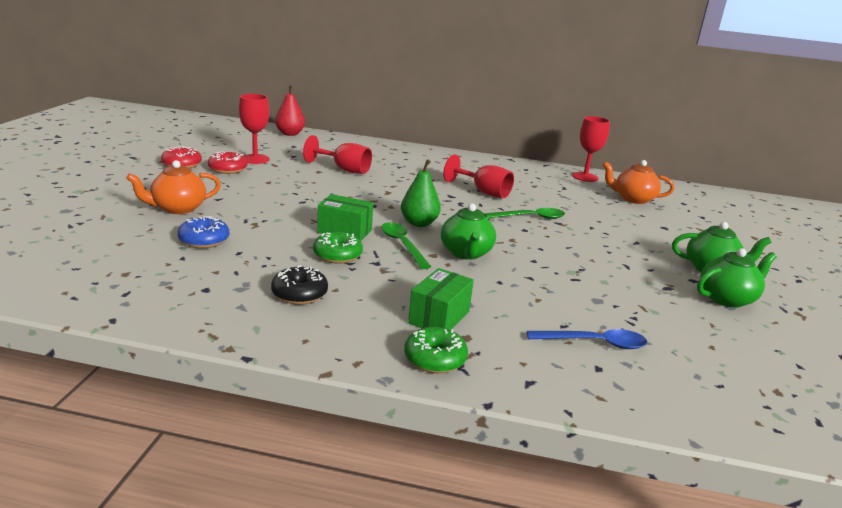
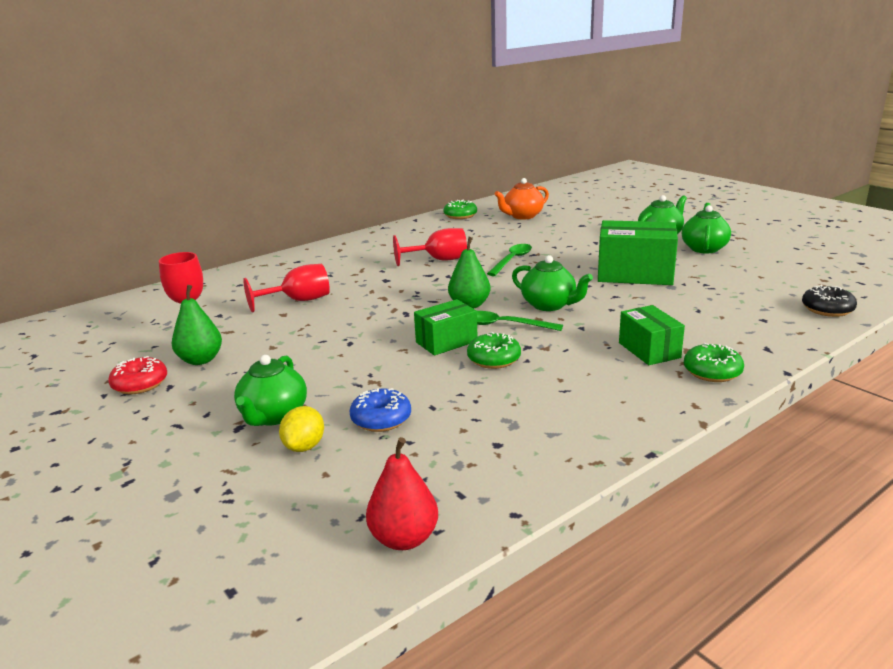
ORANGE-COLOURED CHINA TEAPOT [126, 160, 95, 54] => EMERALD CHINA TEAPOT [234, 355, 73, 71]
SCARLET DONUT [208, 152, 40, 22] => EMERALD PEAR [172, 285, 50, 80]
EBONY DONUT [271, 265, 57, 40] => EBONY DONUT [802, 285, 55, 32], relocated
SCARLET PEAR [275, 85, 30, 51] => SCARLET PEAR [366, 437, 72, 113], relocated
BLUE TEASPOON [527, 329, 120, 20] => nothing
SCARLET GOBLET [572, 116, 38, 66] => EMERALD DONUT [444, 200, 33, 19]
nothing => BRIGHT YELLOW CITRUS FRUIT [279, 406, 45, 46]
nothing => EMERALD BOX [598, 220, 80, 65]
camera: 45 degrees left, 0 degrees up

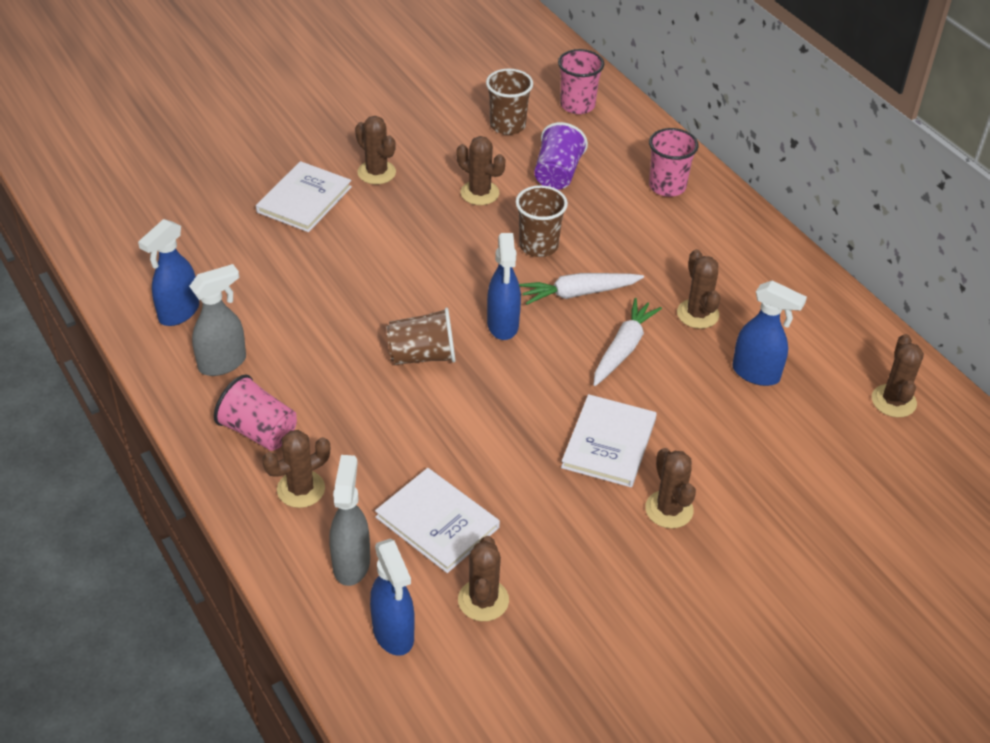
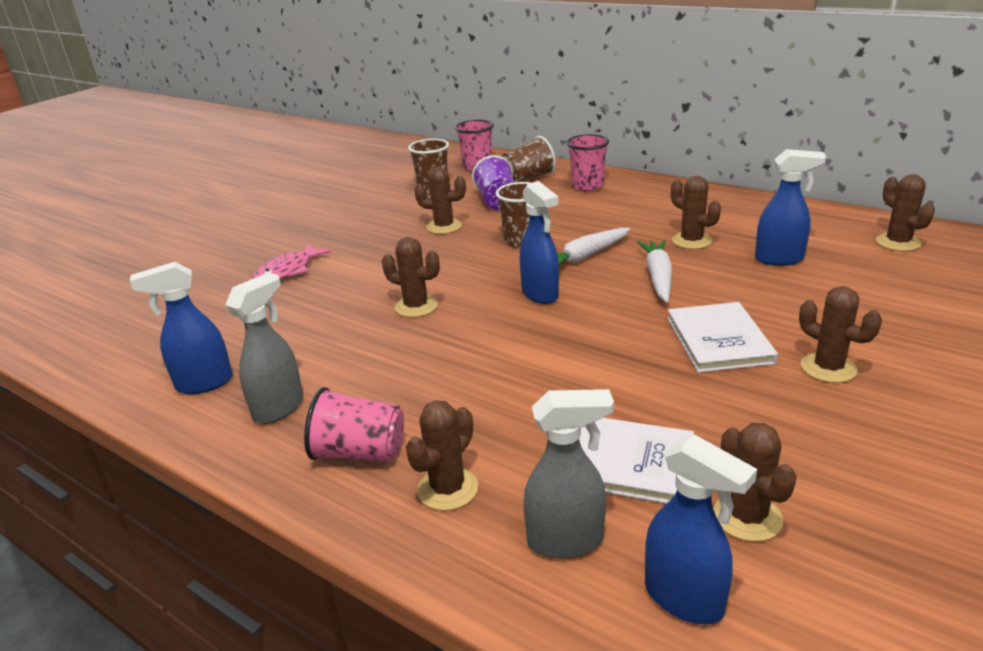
BLUE SPRAY BOTTLE [138, 219, 61, 107] => BLUE SPRAY BOTTLE [130, 262, 103, 132], 60 degrees clockwise
SNOW-WHITE HARDBACK [256, 161, 96, 71] => ROSE-PINK FISH [253, 244, 78, 36]
GREY SPRAY BOTTLE [329, 455, 41, 131] => GREY SPRAY BOTTLE [524, 389, 90, 170], 105 degrees clockwise
RUSSET PRICKLY PLANT [355, 116, 41, 68] => RUSSET PRICKLY PLANT [382, 237, 58, 80], relocated
RUSSET CUP [386, 307, 70, 58] => RUSSET CUP [501, 136, 55, 47], relocated
camera: 20 degrees left, 15 degrees down

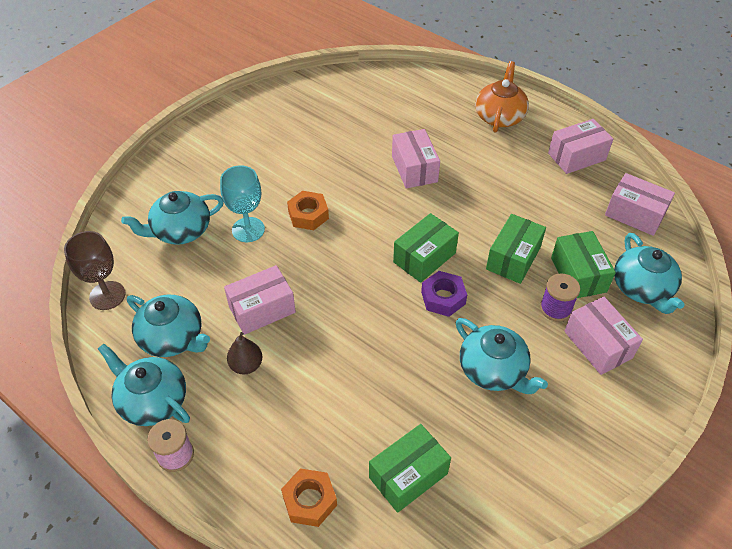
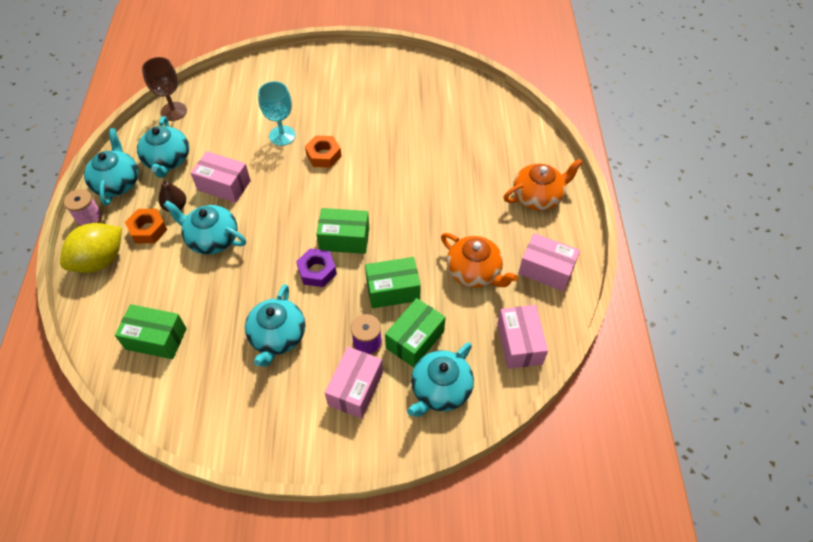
TEAL CHINA TEAPOT [121, 191, 103, 54] => TEAL CHINA TEAPOT [164, 201, 82, 54], relocated
ORANGE-COLOURED HEXAGON NUT [281, 468, 56, 59] => ORANGE-COLOURED HEXAGON NUT [125, 209, 42, 34], relocated
ROSE-PINK BOX [392, 129, 48, 60] => nothing
nothing => BRIGHT YELLOW CITRUS FRUIT [60, 223, 62, 50]
nothing => ORANGE-COLOURED CHINA TEAPOT [441, 233, 77, 55]
camera: 50 degrees right, 5 degrees up

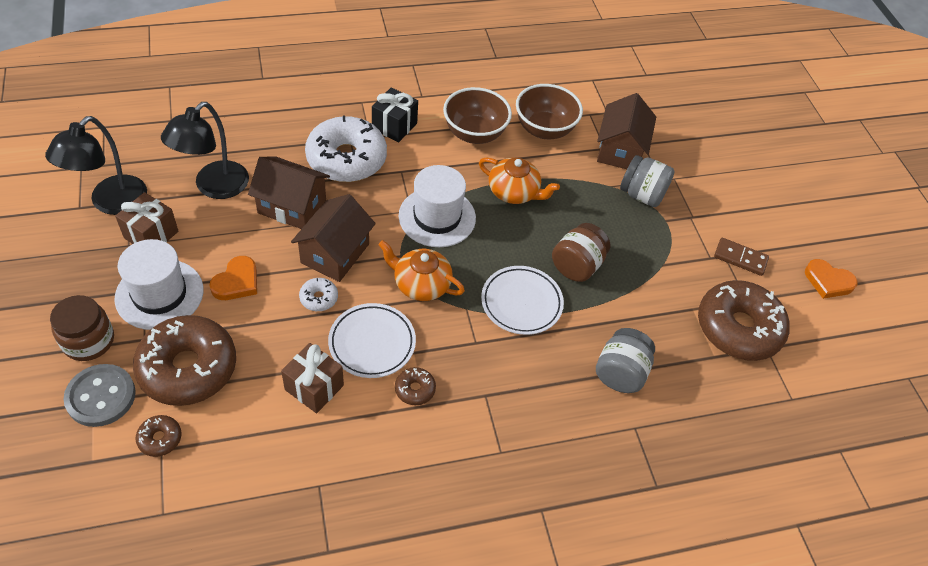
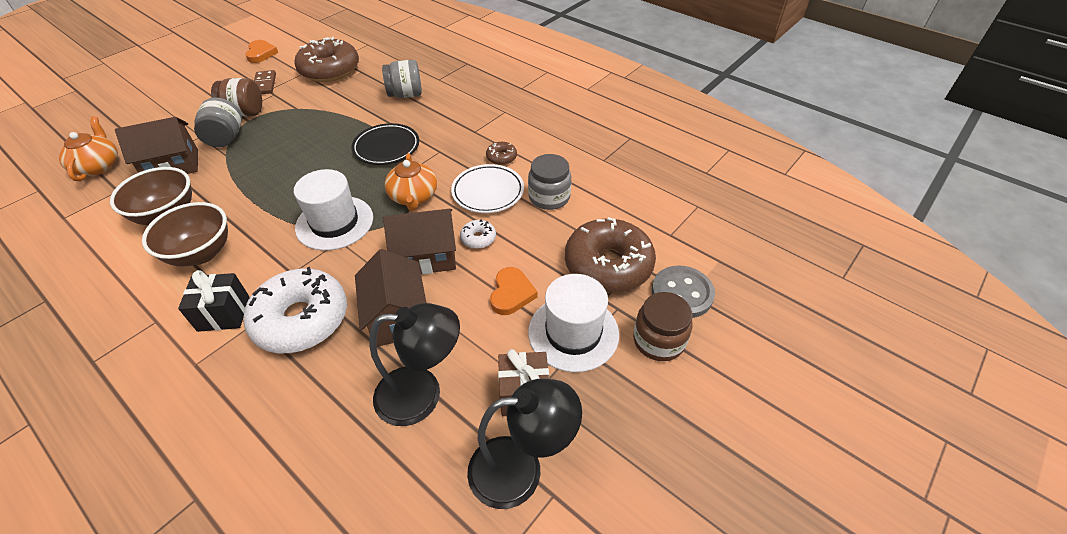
RUSSET DONUT [135, 415, 47, 42] => nothing
ORANGE-COLOURED LOVE HEART [210, 256, 47, 44] => ORANGE-COLOURED LOVE HEART [490, 267, 48, 48], 105 degrees clockwise
RUSSET GIFT [281, 343, 63, 70] => GREY JAM JAR [528, 154, 43, 56]
ORANGE-COLOURED CHINA TEAPOT [479, 158, 81, 46] => ORANGE-COLOURED CHINA TEAPOT [59, 116, 59, 65], relocated
SNOW-WHITE PLATE [481, 266, 83, 69] => EBONY PLATE [351, 123, 68, 42]
RUSSET JAM JAR [552, 223, 58, 59] => RUSSET JAM JAR [211, 78, 51, 38], relocated
camera: 120 degrees left, 5 degrees down

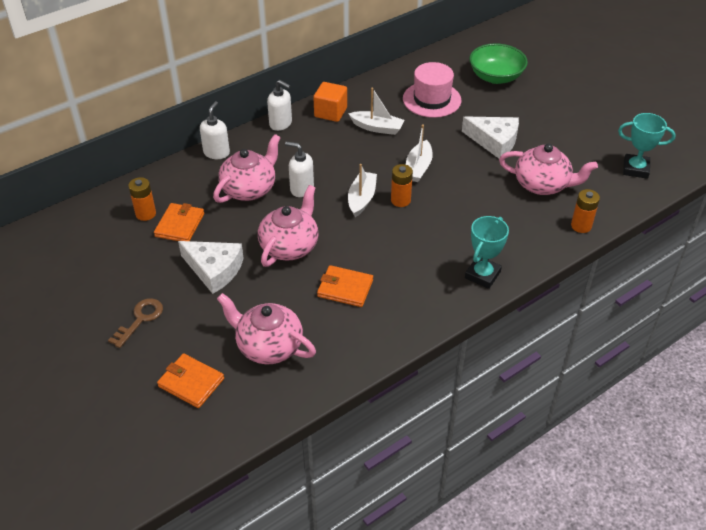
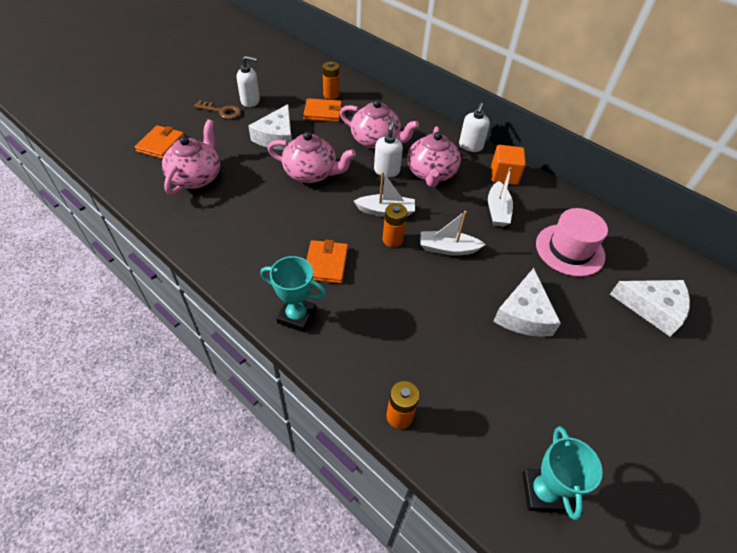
SNOW-WHITE SOAP DISPENSER [200, 101, 30, 58] => SNOW-WHITE SOAP DISPENSER [237, 56, 23, 51], relocated
ORANGE-COLOURED BILLFOLD [317, 265, 56, 42] => ORANGE-COLOURED BILLFOLD [306, 240, 42, 44], relocated
EMERALD BOWL [469, 43, 59, 41] => SNOW-WHITE PIECE OF CHEESE [610, 280, 80, 57]
ROSE-PINK CHINA TEAPOT [499, 144, 99, 51] => ROSE-PINK CHINA TEAPOT [407, 126, 54, 61], relocated
camera: 75 degrees right, 5 degrees up

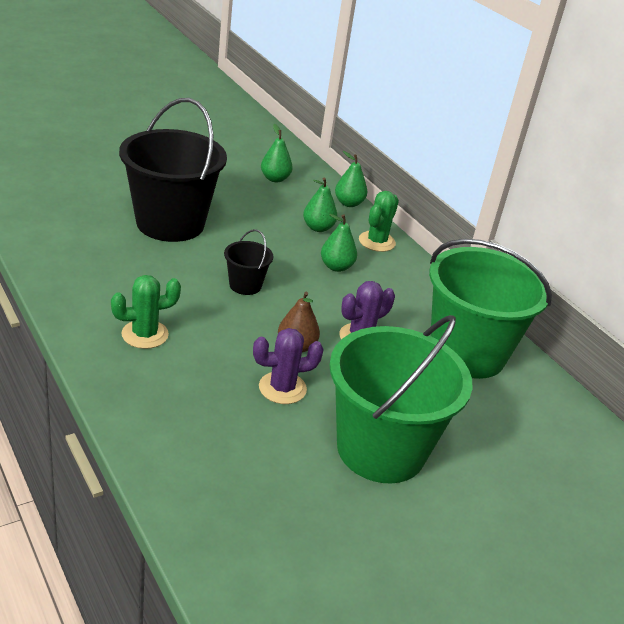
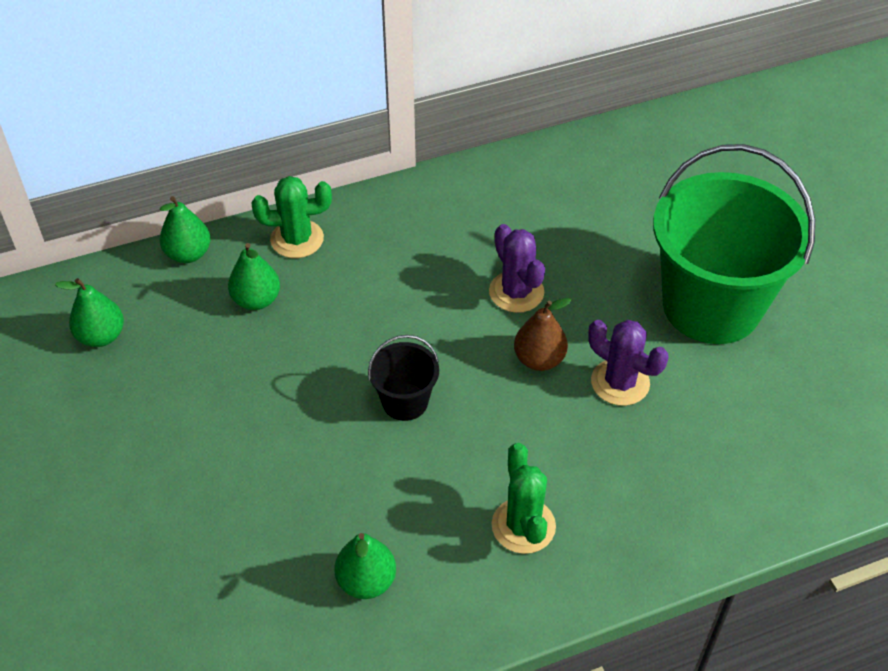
EBONY PAIL [119, 98, 108, 144] => nothing
PURPLE PRICKLY PLANT [253, 328, 71, 76] => PURPLE PRICKLY PLANT [588, 320, 81, 86], 45 degrees counterclockwise
EMERALD PEAR [321, 214, 36, 58] => EMERALD PEAR [334, 533, 62, 66], relocated
EMERALD PRICKLY PLANT [359, 191, 40, 61] => EMERALD PRICKLY PLANT [252, 176, 80, 82], 45 degrees counterclockwise
EMERALD PAIL [429, 239, 123, 140] => nothing
camera: 75 degrees left, 15 degrees up

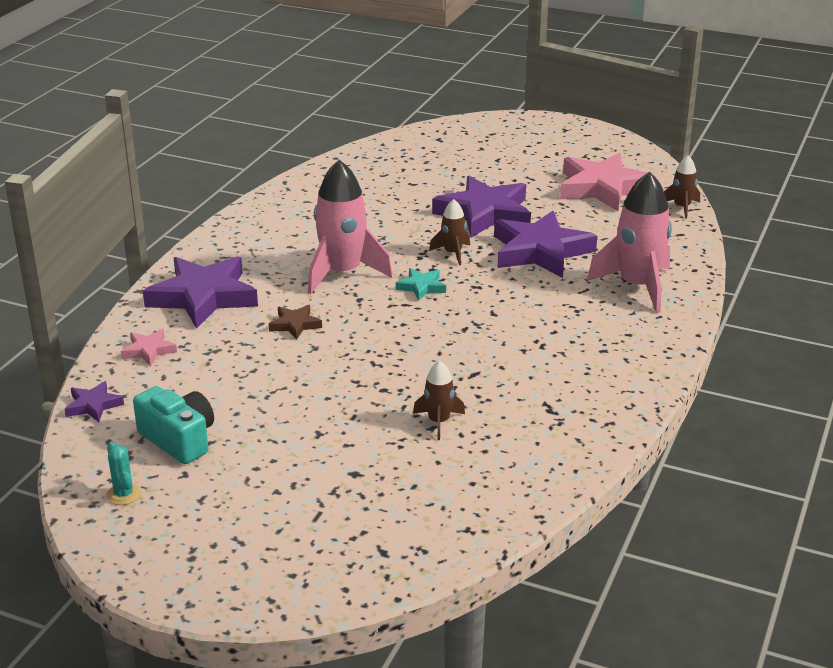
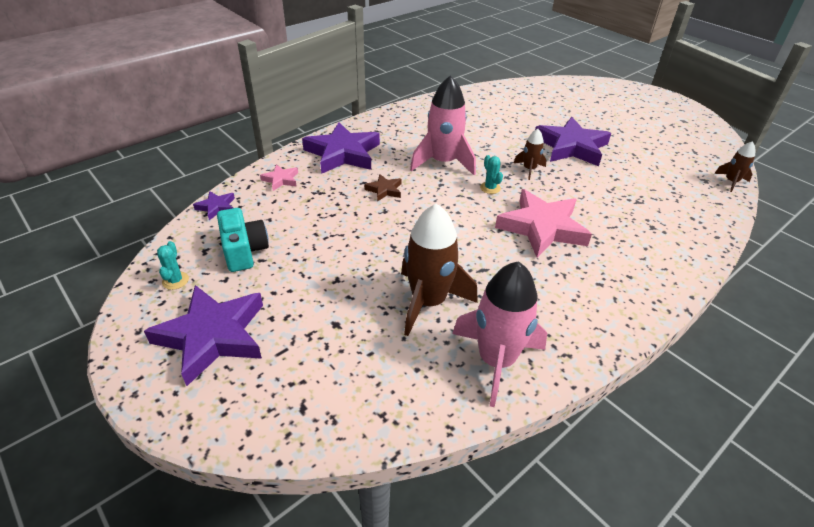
TEAL STAR [396, 268, 50, 33] => TEAL PRICKLY PLANT [480, 155, 23, 39]
RUSSET ROCKET [413, 361, 52, 79] => RUSSET ROCKET [401, 203, 77, 133], x2.00
PURPLE STAR [494, 211, 103, 67] => PURPLE STAR [144, 285, 119, 101], relocated
ROSE-PINK STAR [560, 153, 96, 58] => ROSE-PINK STAR [495, 189, 97, 69], relocated
ROSE-PINK ROCKET [587, 171, 85, 142] => ROSE-PINK ROCKET [452, 261, 95, 146], relocated
camera: 25 degrees right, 10 degrees up

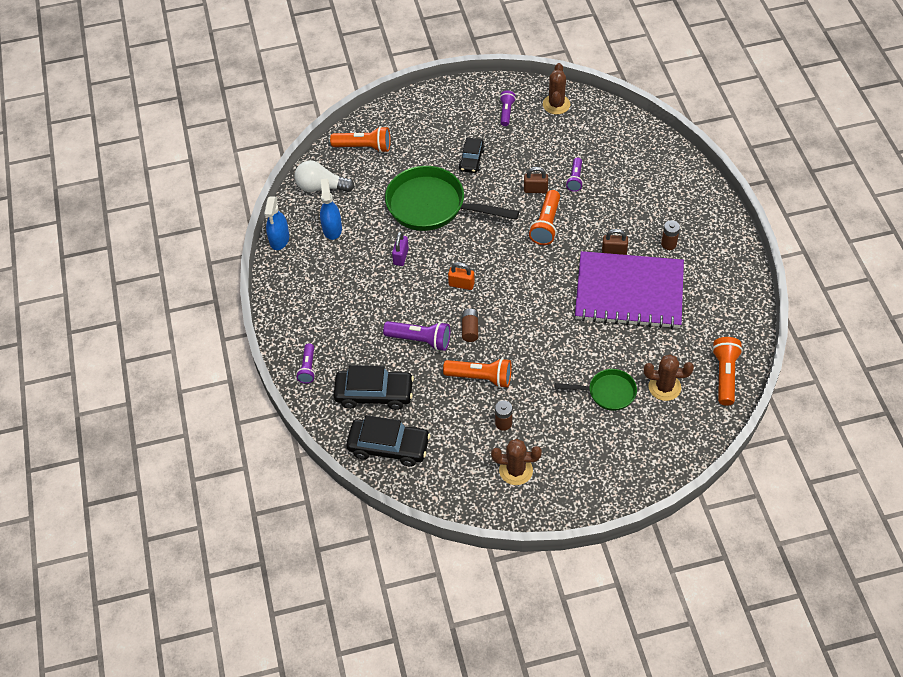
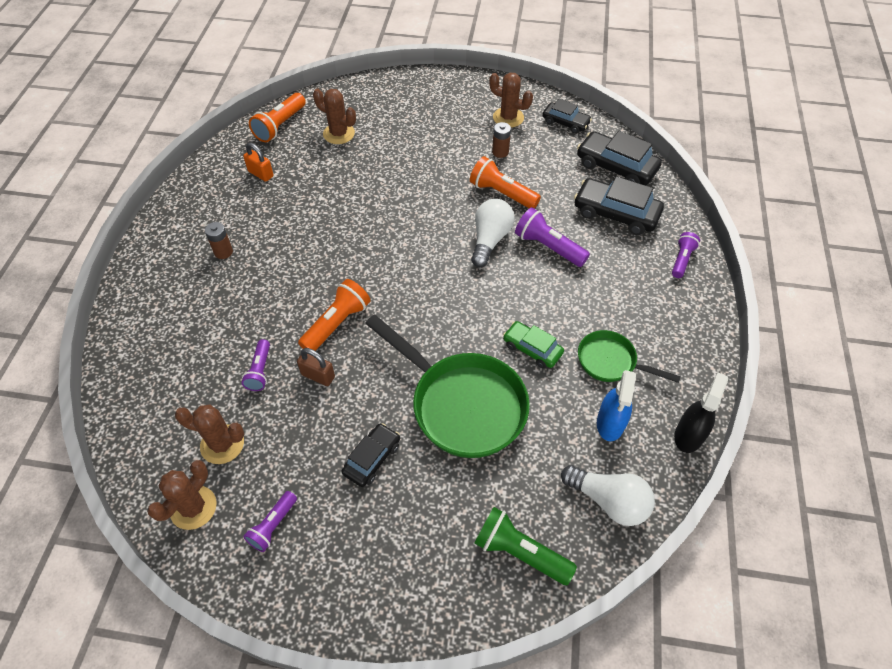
BLUE SPRAY BOTTLE [264, 196, 25, 54] => EBONY SPRAY BOTTLE [674, 372, 54, 81]
ORANGE-COLOURED FLASHLIGHT [330, 126, 61, 27] => EMERALD FLASHLIGHT [474, 507, 103, 78]
PURPLE SMALL LOCK [392, 232, 17, 34] => EMERALD TOY CAR [503, 321, 61, 48]
ORANGE-COLOURED SMALL LOCK [448, 262, 27, 28] => ORANGE-COLOURED SMALL LOCK [243, 143, 31, 39], relocated
RUSSET POWER CELL [462, 309, 16, 33] => SNOW-WHITE LIGHTBULB [471, 199, 43, 68]
EMERALD PAN [555, 369, 82, 42] => EMERALD PAN [578, 330, 103, 53], relocated
PURPLE FLASHLIGHT [566, 158, 17, 34] => PURPLE FLASHLIGHT [242, 339, 28, 52], 150 degrees clockwise
PURPLE EXERCISE BOOK [575, 251, 109, 78] => nothing
RUSSET SMALL LOCK [602, 229, 26, 26] => nothing
nothing => RUSSET PRICKLY PLANT [175, 404, 69, 60]
nothing => EBONY TOY CAR [542, 99, 50, 35]
camera: 160 degrees left, 0 degrees up

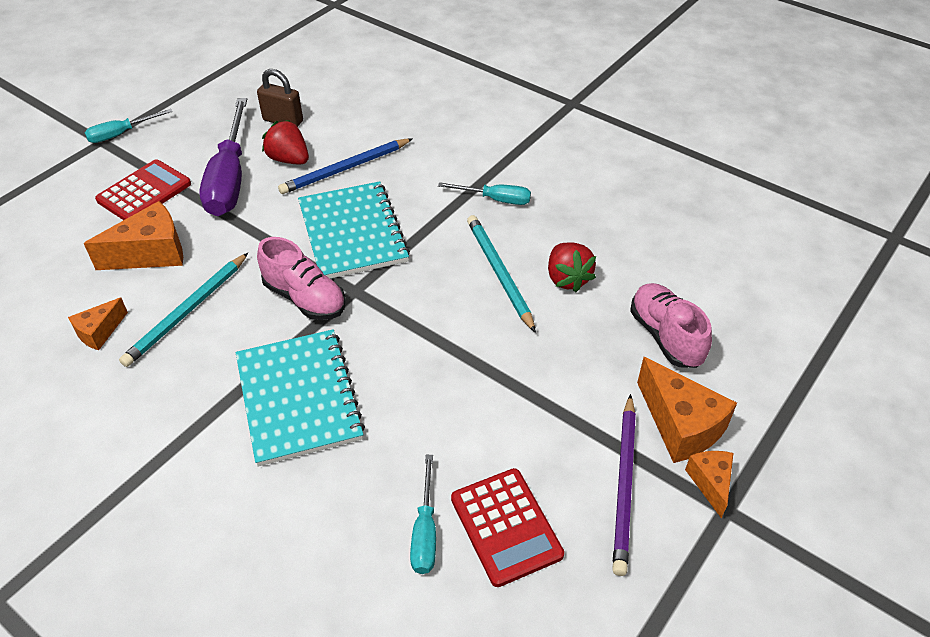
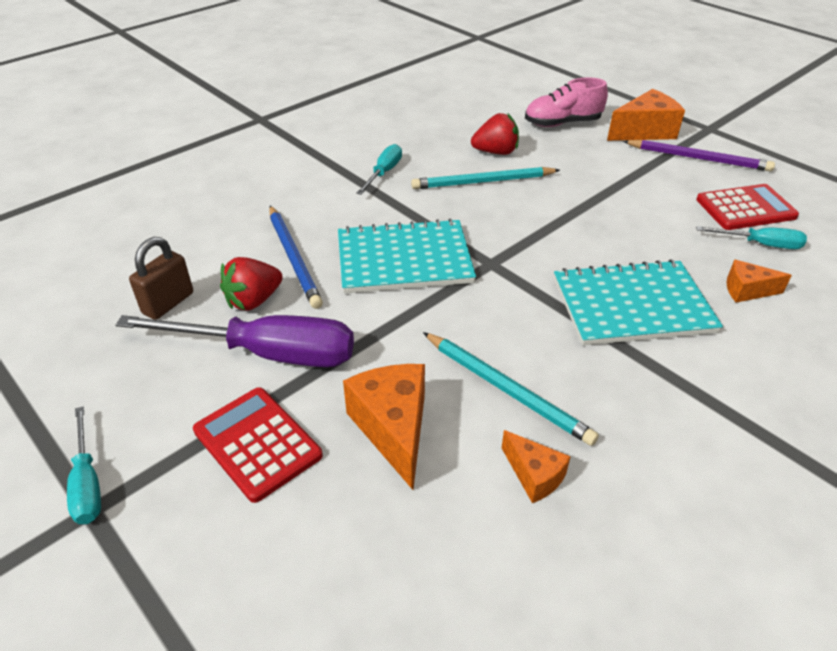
ROSE-PINK SNEAKER [257, 237, 89, 83] => nothing
ORANGE-COLOURED PIECE OF CHEESE [685, 451, 48, 67] => ORANGE-COLOURED PIECE OF CHEESE [727, 260, 65, 43], relocated
camera: 80 degrees left, 5 degrees down

